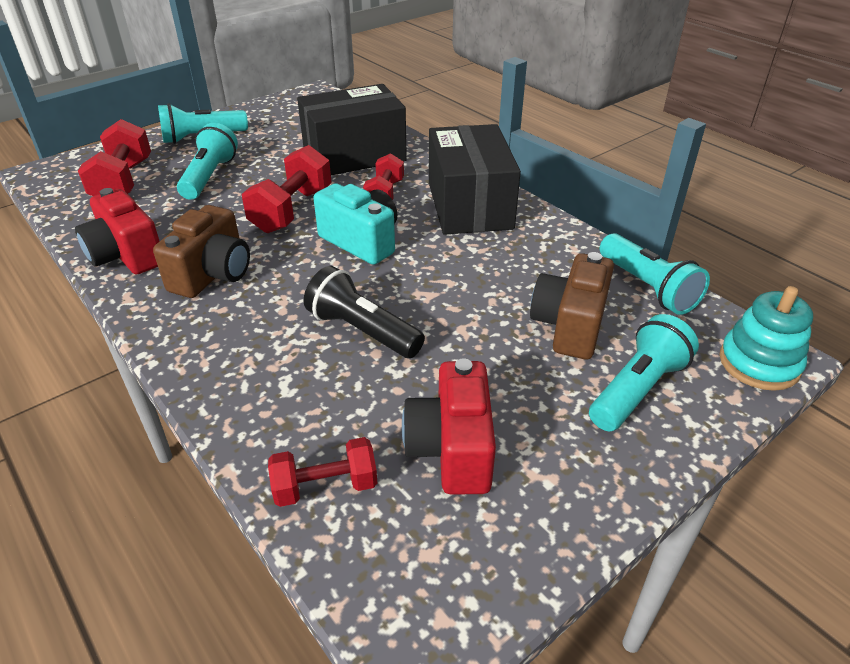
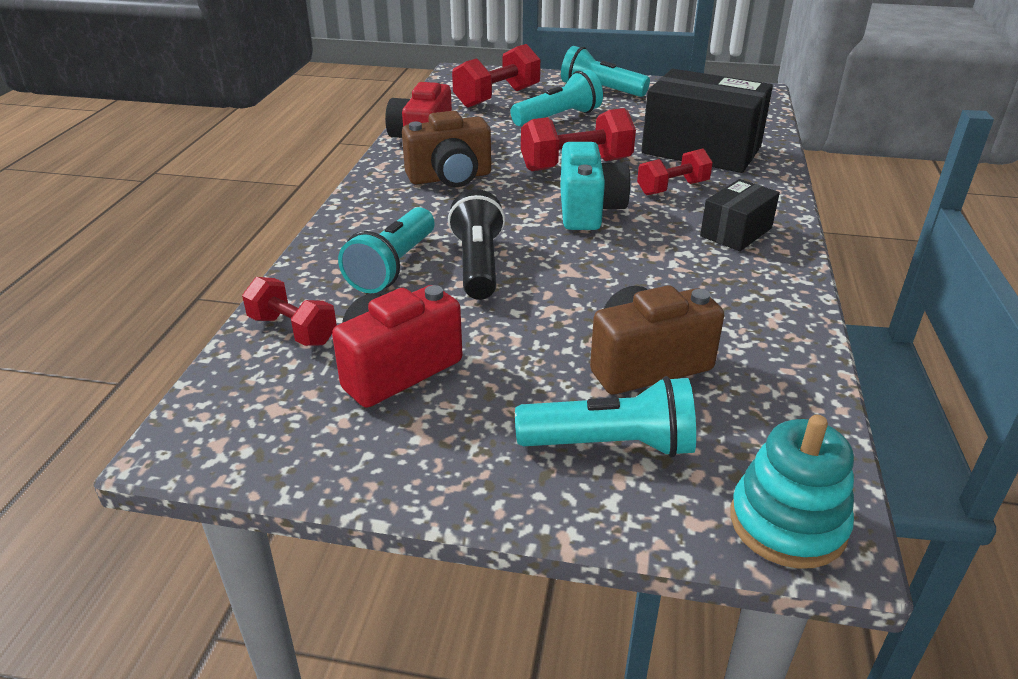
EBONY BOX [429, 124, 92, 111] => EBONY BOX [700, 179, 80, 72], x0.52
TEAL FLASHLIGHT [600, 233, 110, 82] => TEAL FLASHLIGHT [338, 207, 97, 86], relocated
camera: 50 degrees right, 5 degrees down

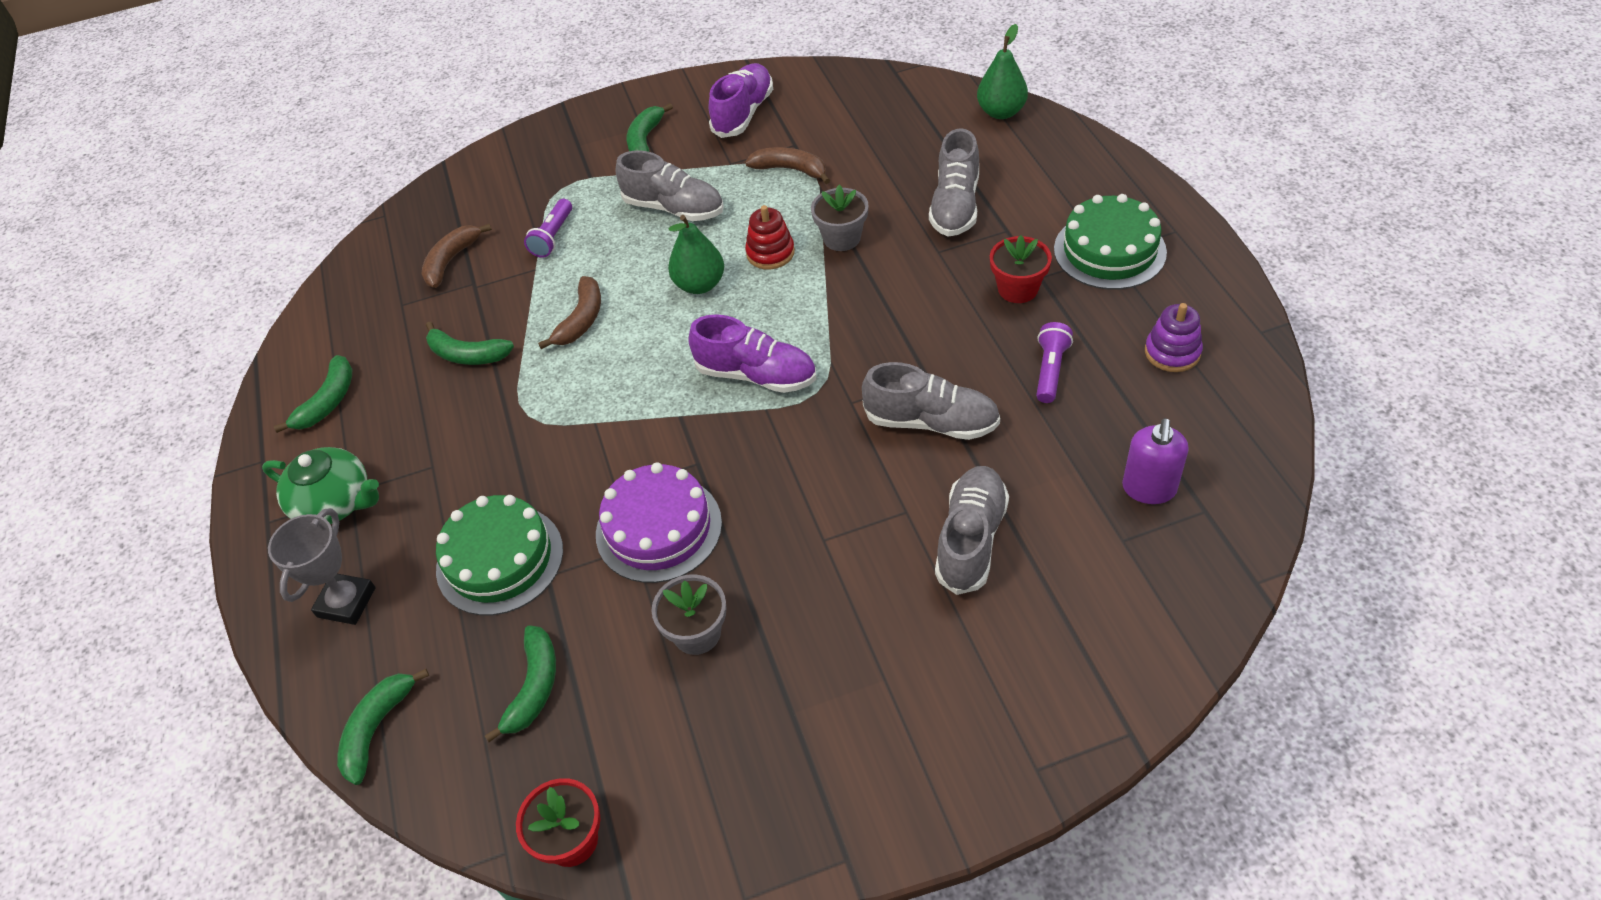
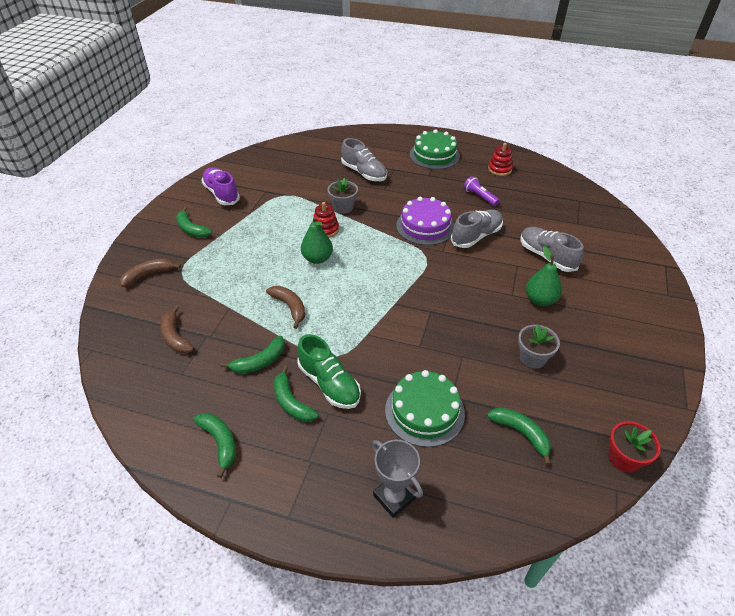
EMERALD CHINA TEAPOT [262, 447, 117, 77] => nothing
EMERALD BANANA FRUIT [337, 669, 92, 116] => EMERALD BANANA FRUIT [274, 366, 44, 56], relocated
PURPLE FLASHLIGHT [524, 199, 48, 59] => nothing
PURPLE CAKE [596, 462, 126, 121] => PURPLE CAKE [396, 197, 58, 48], relocated
GREY SNEAKER [615, 150, 109, 71] => nothing
PURPLE SNEAKER [688, 314, 128, 79] => nothing
RUSSET BANANA FRUIT [745, 147, 85, 37] => RUSSET BANANA FRUIT [120, 259, 61, 28], relocated
EMERALD PEAR [977, 24, 51, 95] => EMERALD PEAR [526, 246, 36, 60], relocated
SCARLET POTTED PLANT [990, 235, 62, 68] => nothing
PURPLE SOAP DISPENSER [1122, 418, 67, 86] => nothing
PURPLE STACKING RINGS [1145, 303, 58, 69] => SCARLET STACKING RINGS [488, 143, 25, 33]
nothing => EMERALD SNEAKER [297, 334, 64, 75]
camera: 60 degrees left, 5 degrees down

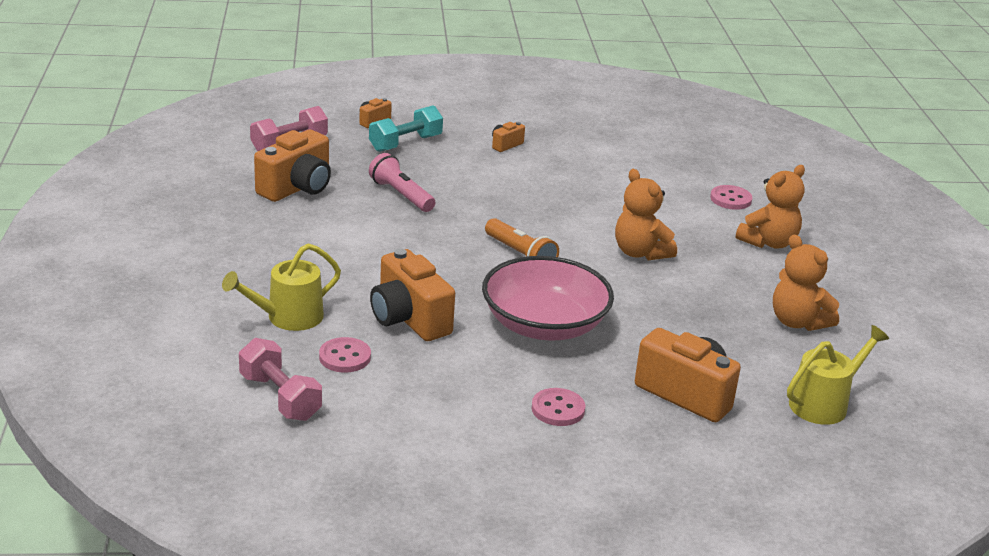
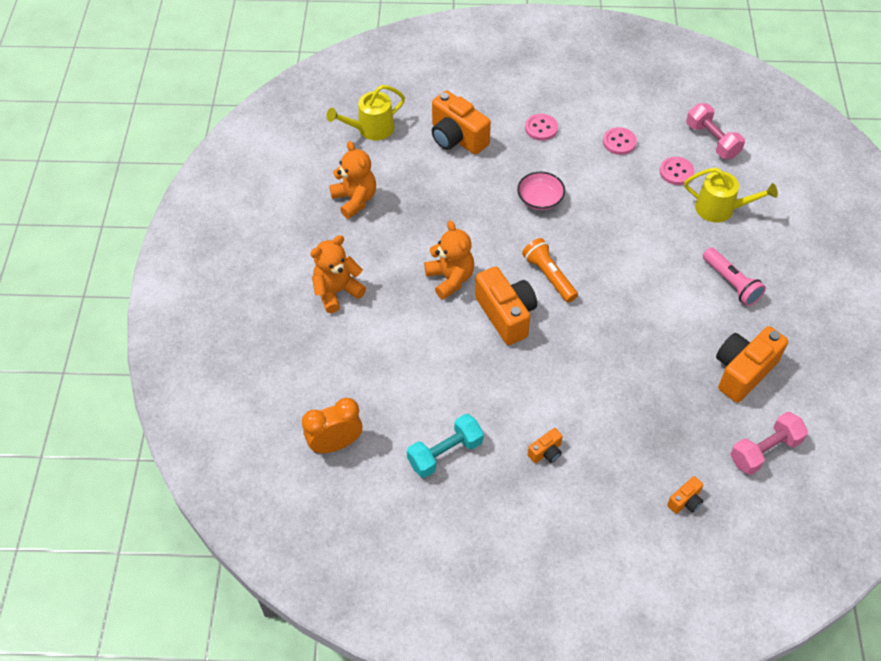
BRIGHT YELLOW SPRINKLING CAN [222, 243, 119, 88] => BRIGHT YELLOW SPRINKLING CAN [684, 168, 94, 55], 45 degrees clockwise
TEAL DUMBBELL [369, 105, 74, 47] => TEAL DUMBBELL [407, 414, 77, 64], relocated
ROSE-PINK FLASHLIGHT [369, 153, 66, 59] => ROSE-PINK FLASHLIGHT [703, 247, 63, 59], relocated
ORANGE-COLOURED CAMERA [370, 248, 85, 93] => ORANGE-COLOURED CAMERA [475, 266, 62, 79], relocated
ROSE-PINK BOWL [482, 256, 132, 85] => ROSE-PINK BOWL [517, 172, 48, 38], x0.52
ROSE-PINK SHIRT BUTTON [710, 185, 42, 25] => ROSE-PINK SHIRT BUTTON [603, 127, 34, 28], relocated
nothing => ORANGE-COLOURED ALARM CLOCK [302, 398, 60, 55]
camera: 170 degrees left, 25 degrees up

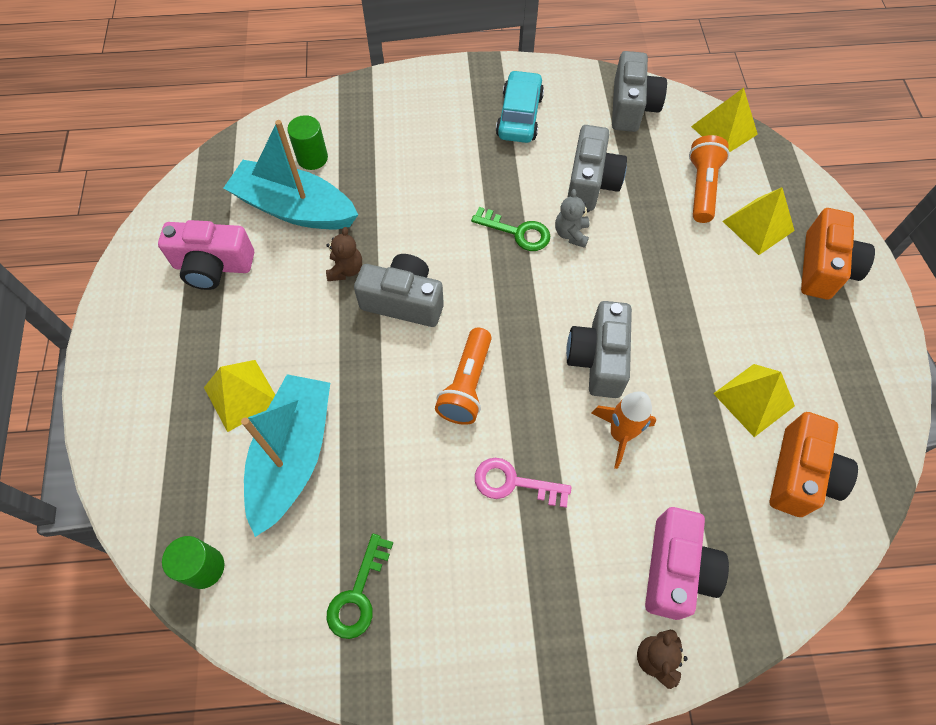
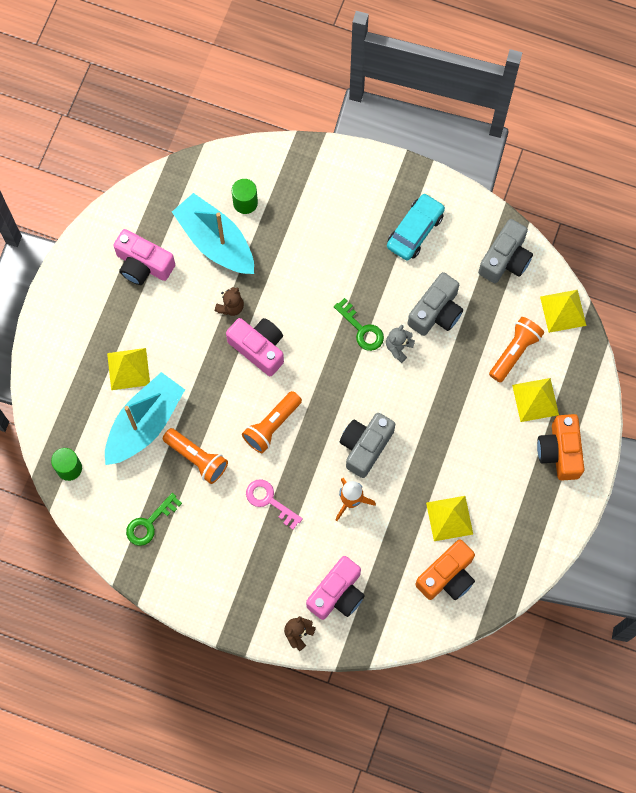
GREY CAMERA [354, 254, 90, 73] => ROSE-PINK CAMERA [226, 318, 58, 58]
ORANGE-COLOURED CAMERA [801, 208, 74, 91] => ORANGE-COLOURED CAMERA [537, 414, 48, 66], 135 degrees clockwise
nothing => ORANGE-COLOURED FLASHLIGHT [163, 428, 65, 56]
camera: 25 degrees right, 10 degrees up

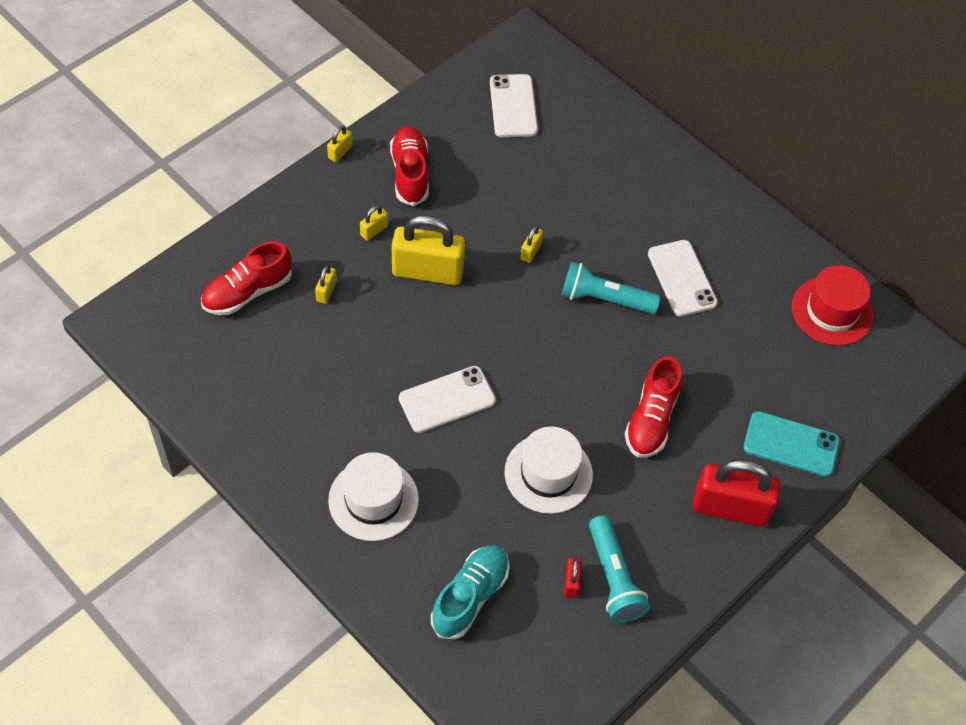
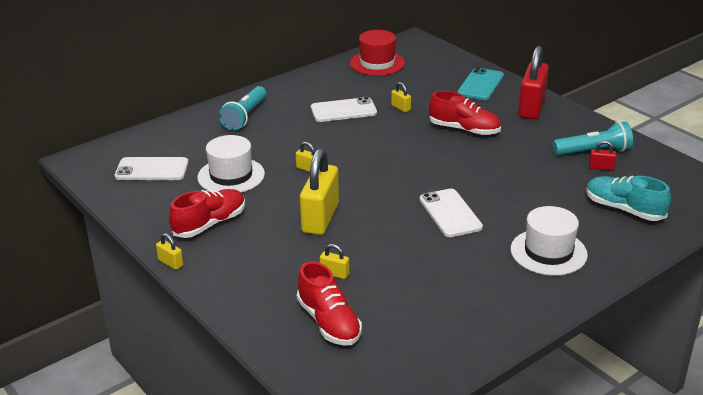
BRIGHT YELLOW SMALL LOCK [360, 205, 28, 36] => BRIGHT YELLOW SMALL LOCK [391, 82, 20, 30], relocated
SCARLET SNEAKER [390, 126, 39, 80] => SCARLET SNEAKER [169, 189, 76, 49], 135 degrees clockwise
SNOW-WHITE TOP HAT [504, 426, 89, 88] => SNOW-WHITE TOP HAT [197, 135, 68, 58], relocated
TEAL FLASHLIGHT [561, 262, 99, 52] => TEAL FLASHLIGHT [219, 86, 48, 45], relocated
camera: 80 degrees left, 25 degrees down

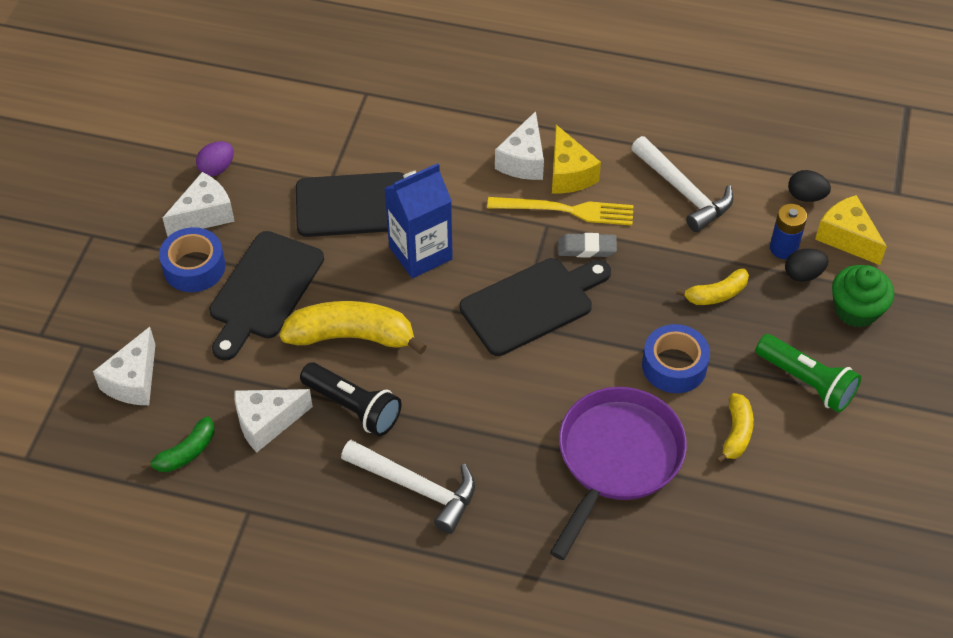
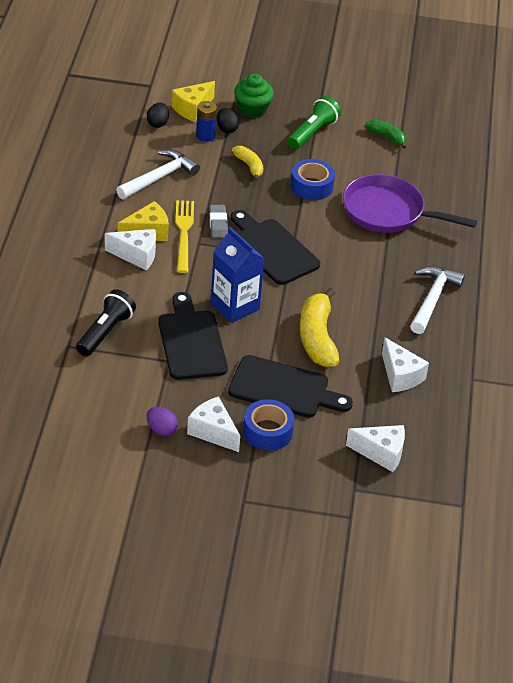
EMERALD BANANA FRUIT [141, 417, 73, 55] => EMERALD BANANA FRUIT [365, 120, 41, 29], relocated
EBONY FLASHLIGHT [300, 362, 102, 74] => EBONY FLASHLIGHT [76, 289, 60, 68], relocated
BRIGHT YELLOW BANANA FRUIT [716, 393, 38, 70] => nothing
camera: 100 degrees left, 10 degrees down

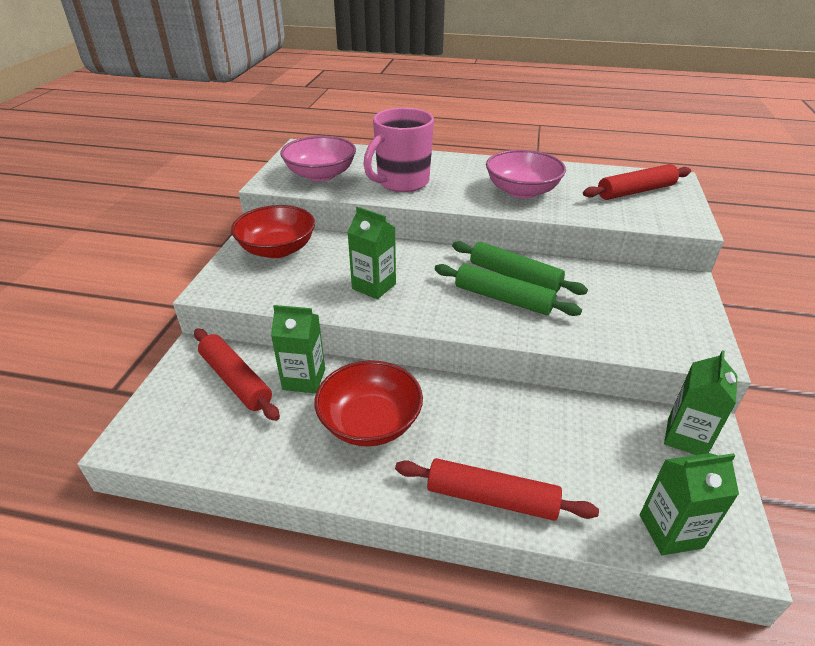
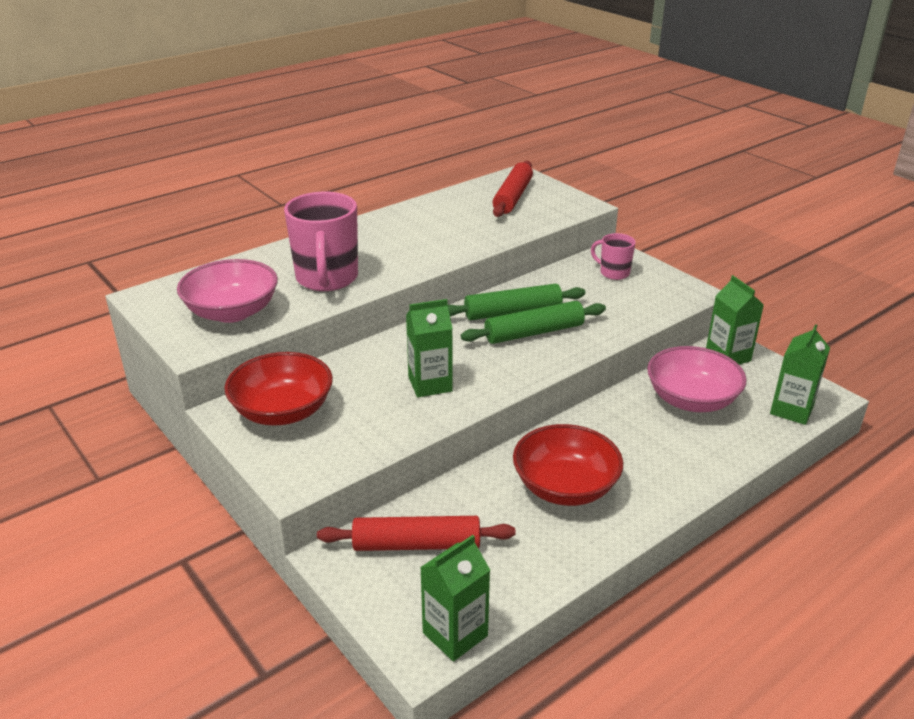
EMERALD JUICE CARTON [271, 305, 54, 88] => EMERALD JUICE CARTON [420, 535, 70, 127], relocated
SCARLET DOUGH ROLLER [395, 458, 204, 63] => nothing
ROSE-PINK BOWL [486, 150, 80, 49] => ROSE-PINK BOWL [647, 346, 100, 66], relocated
nothing => ROSE-PINK COFFEE MUG [591, 233, 45, 47]
camera: 50 degrees left, 5 degrees down

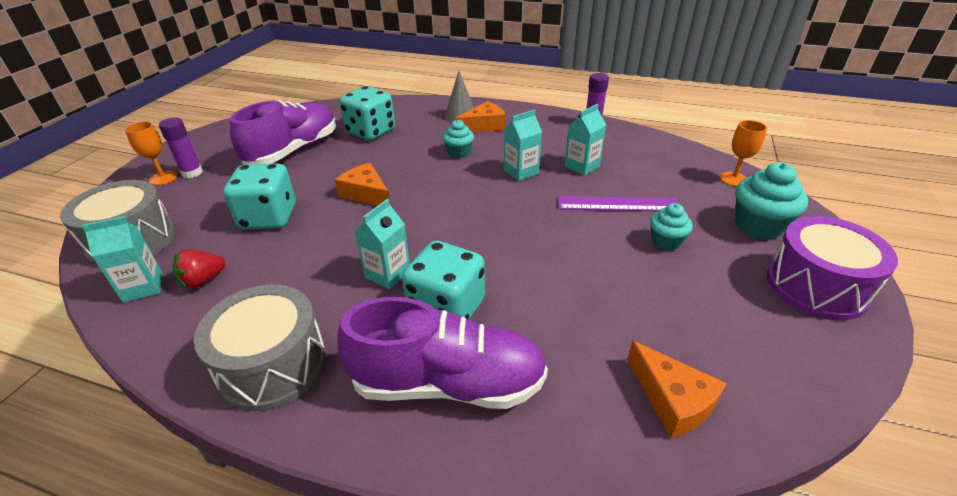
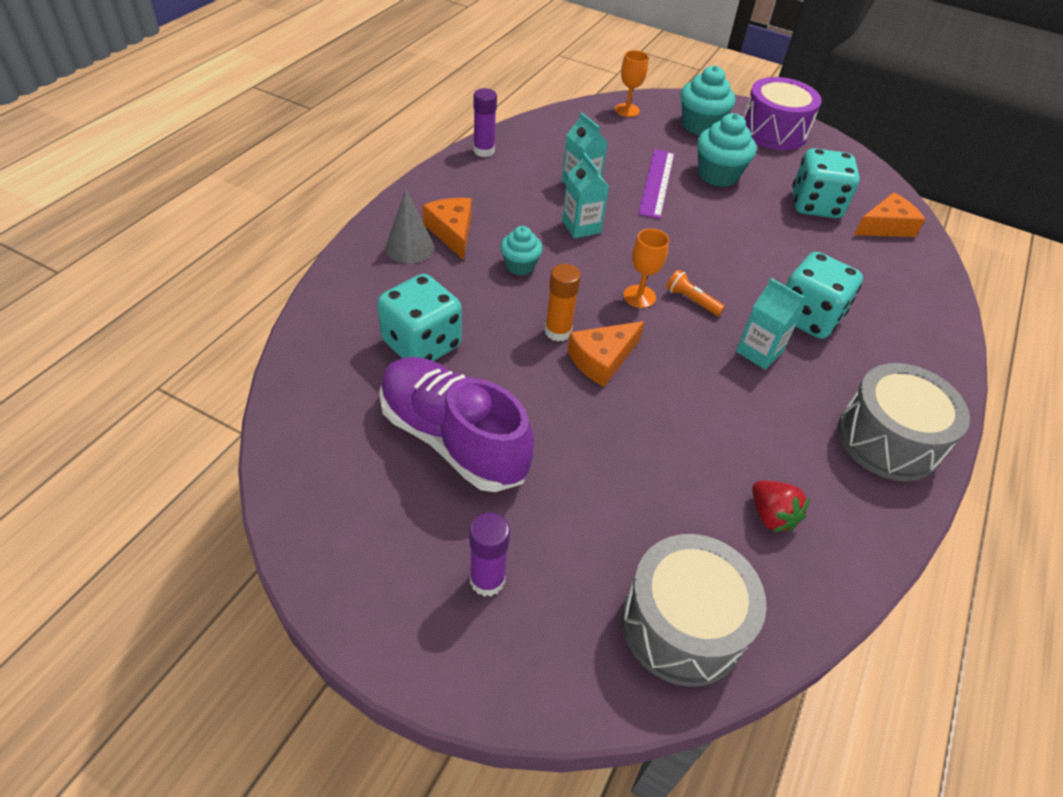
TEAL JUICE CARTON [82, 216, 81, 86] => nothing
ORANGE-COLOURED GOBLET [125, 122, 52, 63] => ORANGE-COLOURED GOBLET [623, 229, 46, 79], relocated
TEAL DIE [223, 163, 73, 66] => TEAL DIE [792, 148, 68, 70], relocated
PURPLE SNEAKER [338, 297, 210, 112] => nothing
TEAL FAIRY CAKE [650, 203, 43, 48] => TEAL FAIRY CAKE [697, 113, 59, 74], x1.63
nothing => ORANGE-COLOURED GLUE STICK [545, 264, 36, 77]
nothing => ORANGE-COLOURED FLASHLIGHT [666, 270, 59, 46]
camera: 85 degrees left, 10 degrees up

